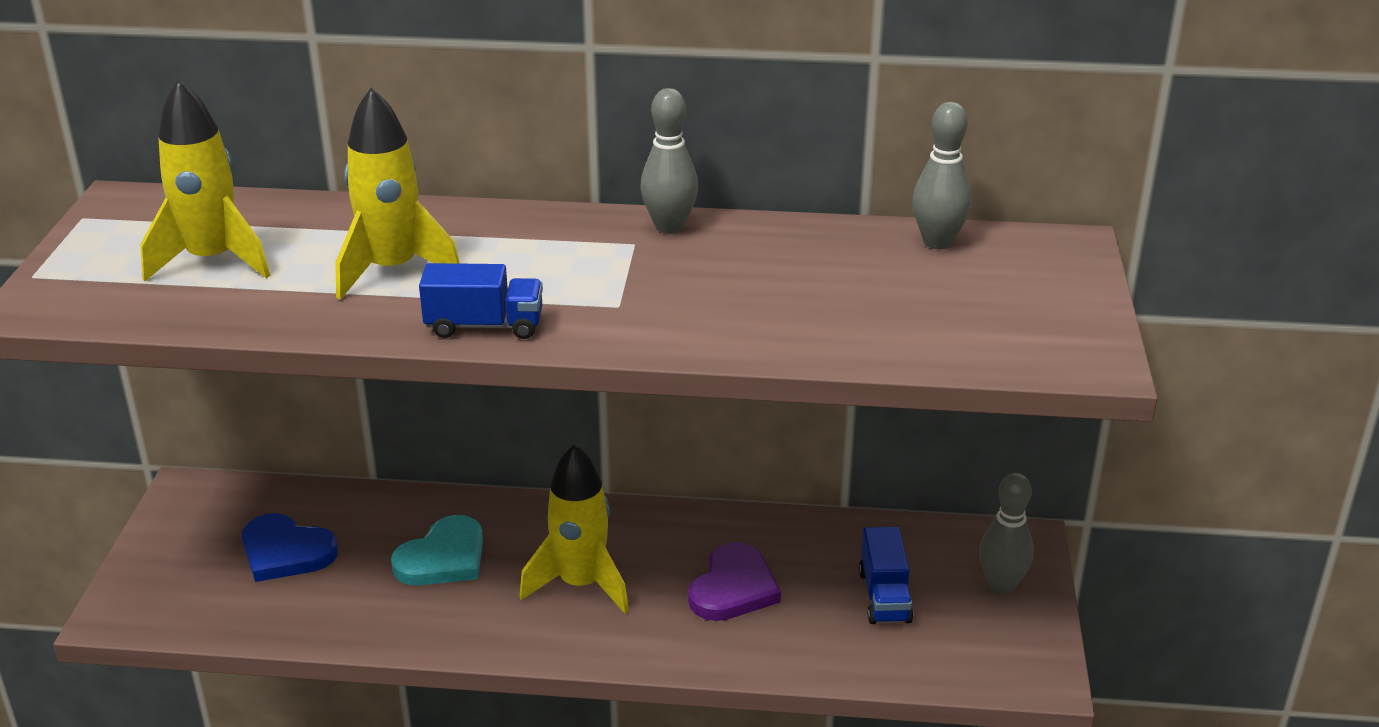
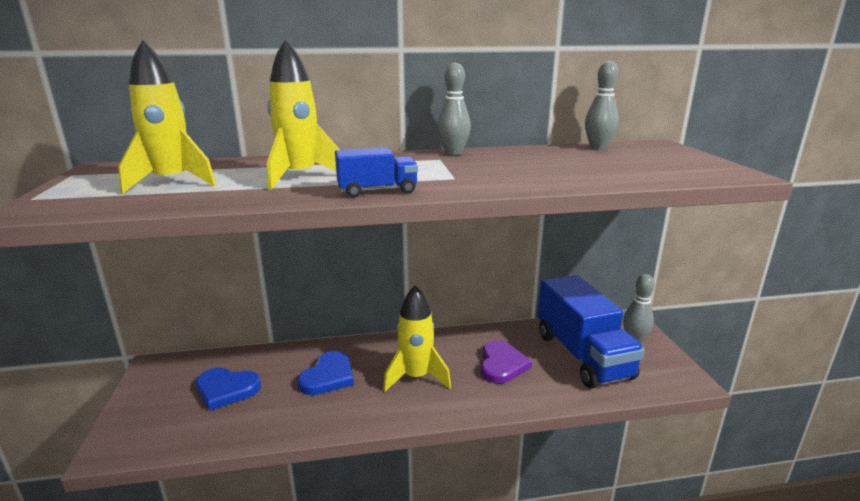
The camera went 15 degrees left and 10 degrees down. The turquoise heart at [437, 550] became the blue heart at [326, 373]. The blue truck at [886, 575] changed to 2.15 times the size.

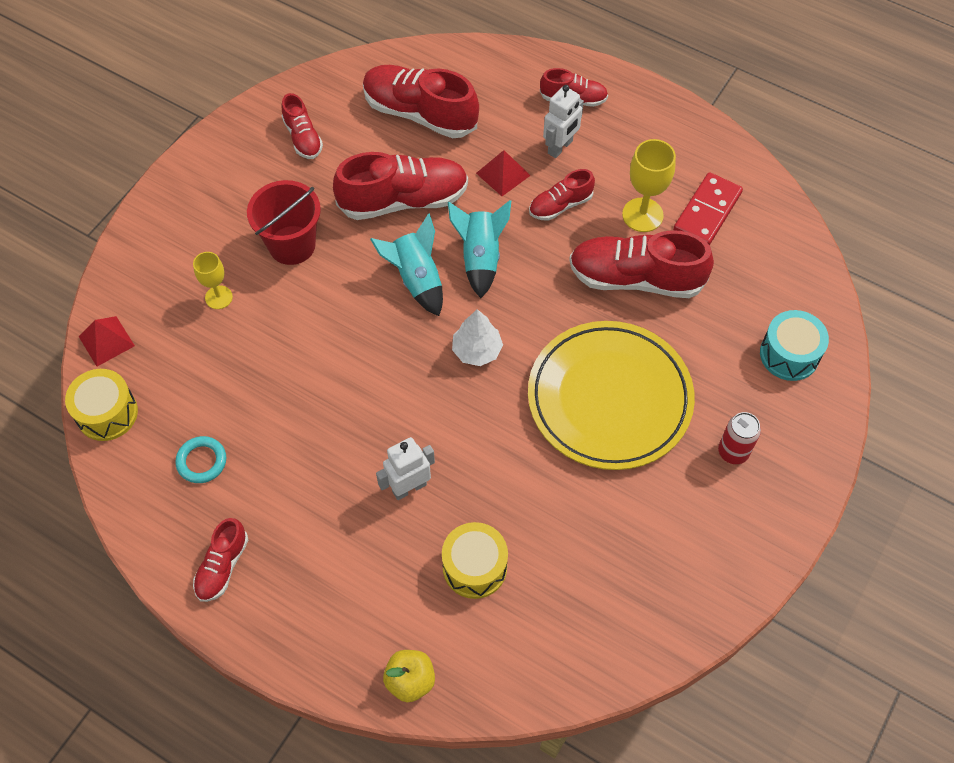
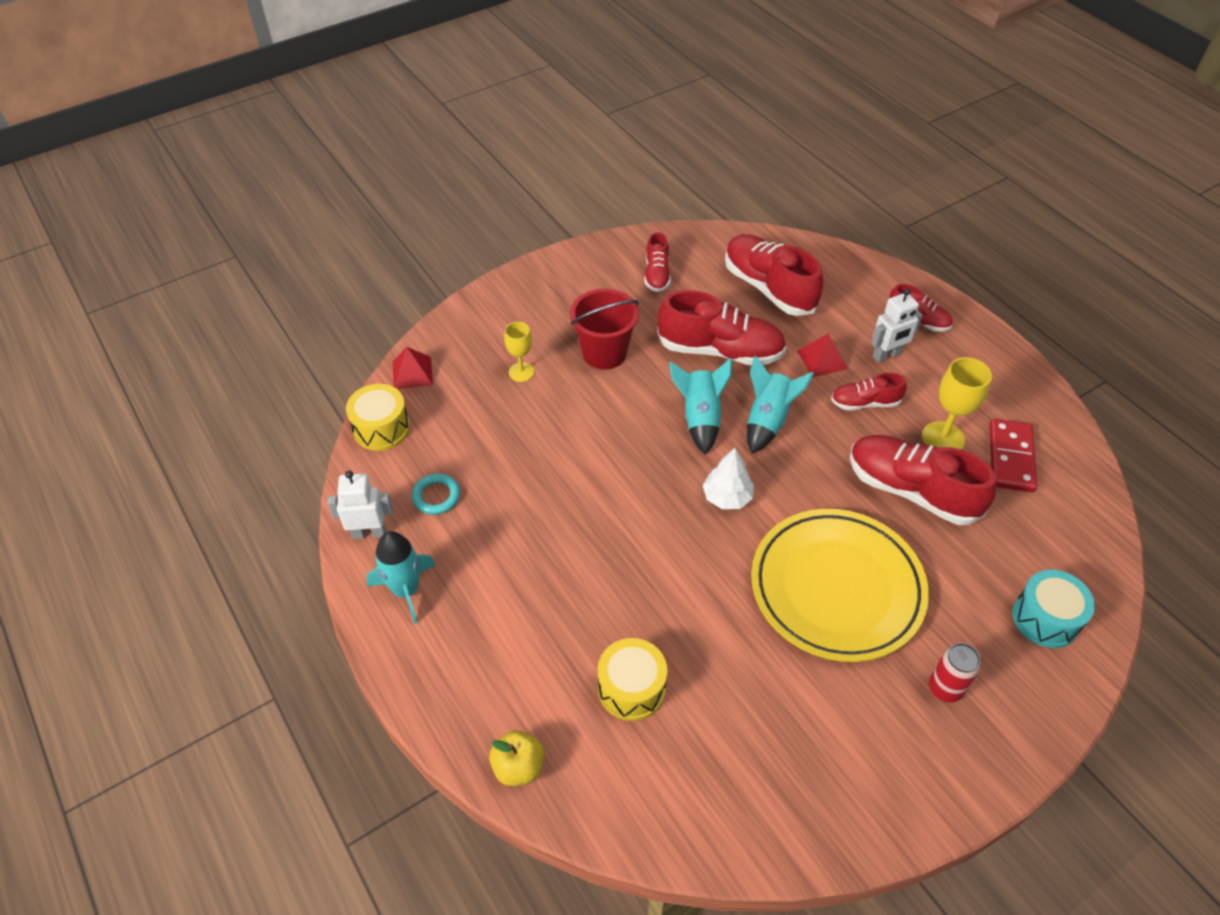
The camera went 25 degrees right and 10 degrees down. The white robot moved from [405, 468] to [360, 505]. The red shoe at [220, 560] was replaced by the turquoise rocket at [400, 577]. The red domino at [708, 208] turned 45 degrees counterclockwise.

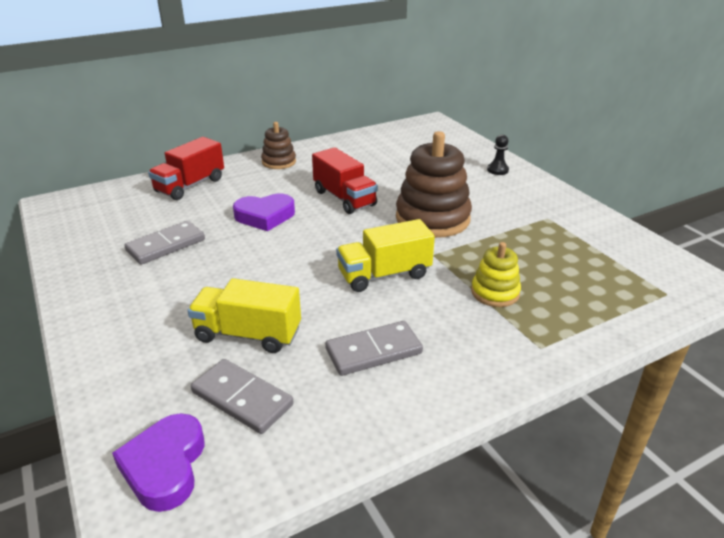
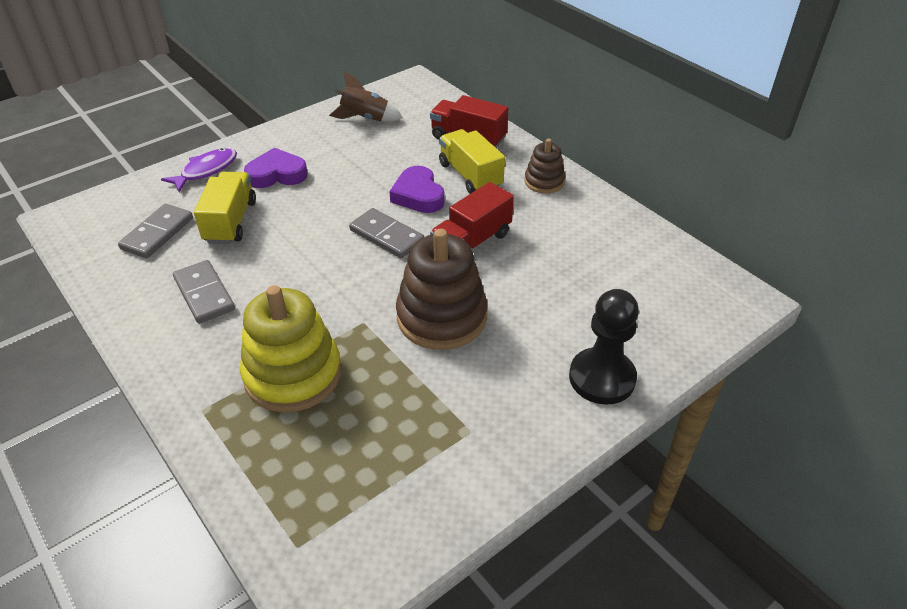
The camera went 80 degrees right and 10 degrees up. The purple fish at [199, 170] appeared. The brown rocket at [366, 97] appeared. The purple heart moved from [158, 462] to [276, 168]. The grey domino moved from [164, 243] to [386, 233]. The yellow truck moved from [385, 255] to [472, 161]. The yellow stacking toy at [496, 274] changed to 1.85 times the size. The black pawn at [498, 155] changed to 2.07 times the size.

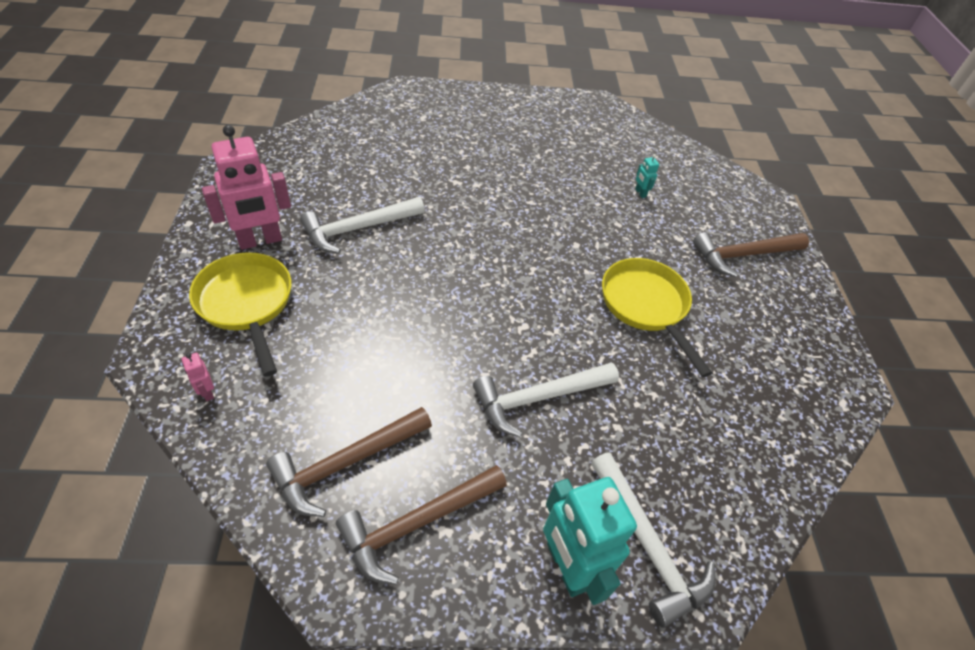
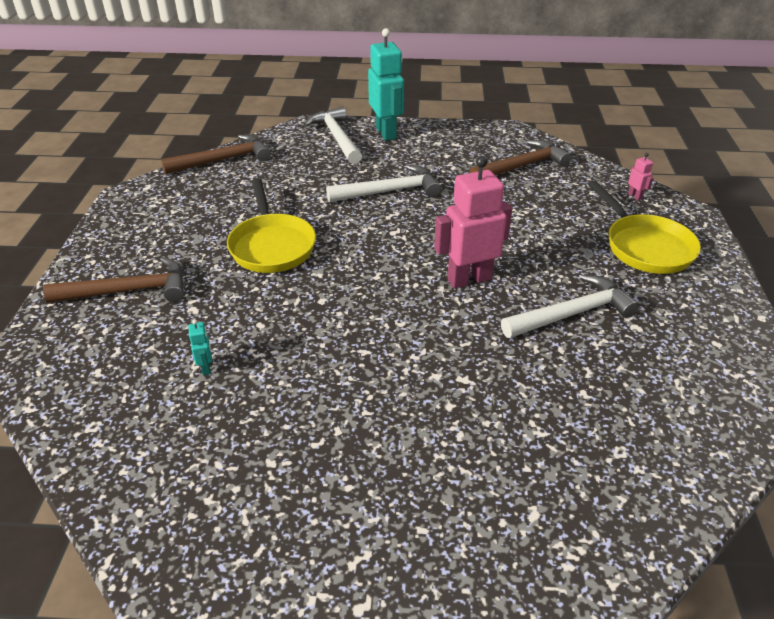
The camera went 170 degrees left and 10 degrees down. The pink robot moved from [246, 187] to [473, 222]. The brown hammer moved from [421, 525] to [216, 155].

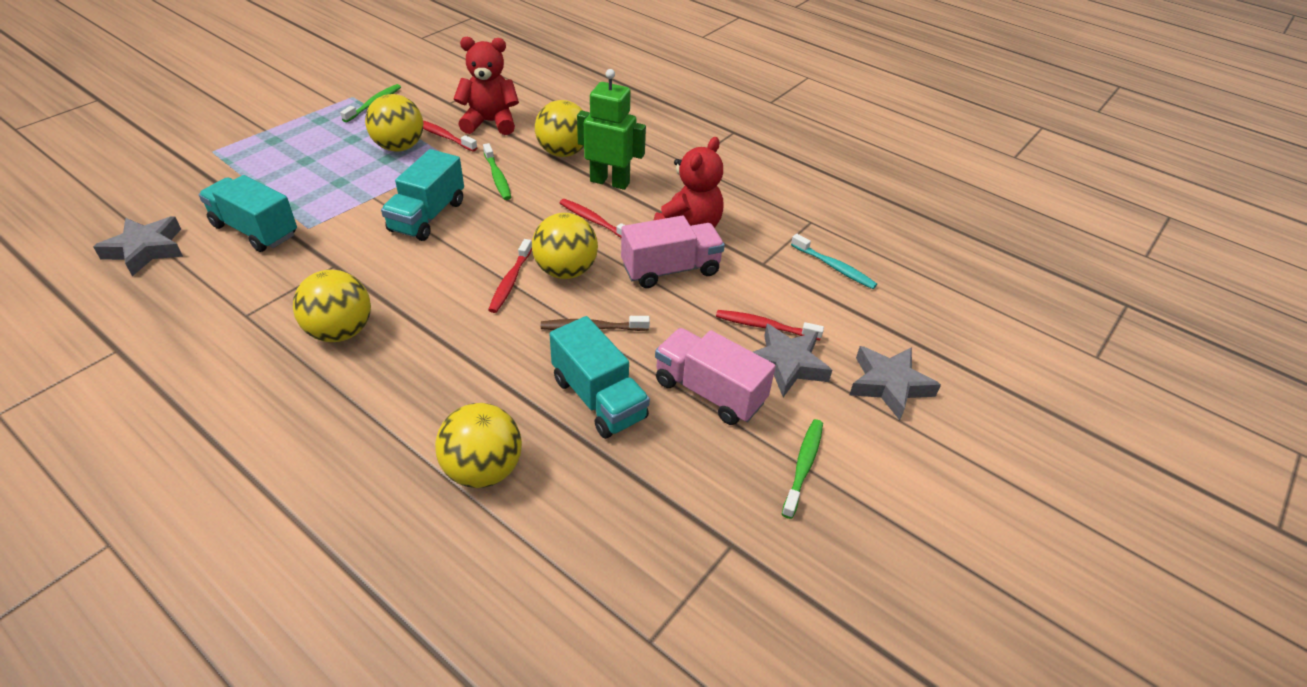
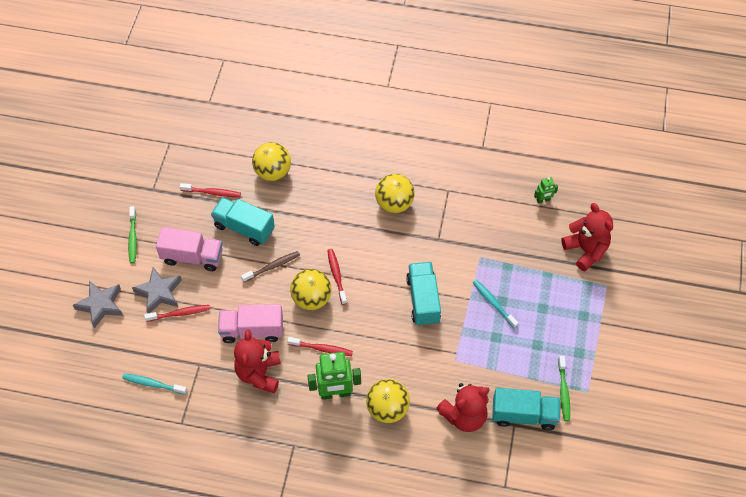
The camera went 155 degrees right and 15 degrees up. The yellow ball at [394, 123] disappeared. The green toothbrush at [497, 171] disappeared. The turquoise toothbrush at [495, 303] appeared. The red teddy bear at [587, 237] appeared. The turquoise truck moved from [248, 213] to [526, 409]. The red toothbrush moved from [450, 136] to [210, 190]. The grey star at [138, 246] was replaced by the green robot at [546, 190]. The pink truck at [673, 252] turned 45 degrees clockwise.

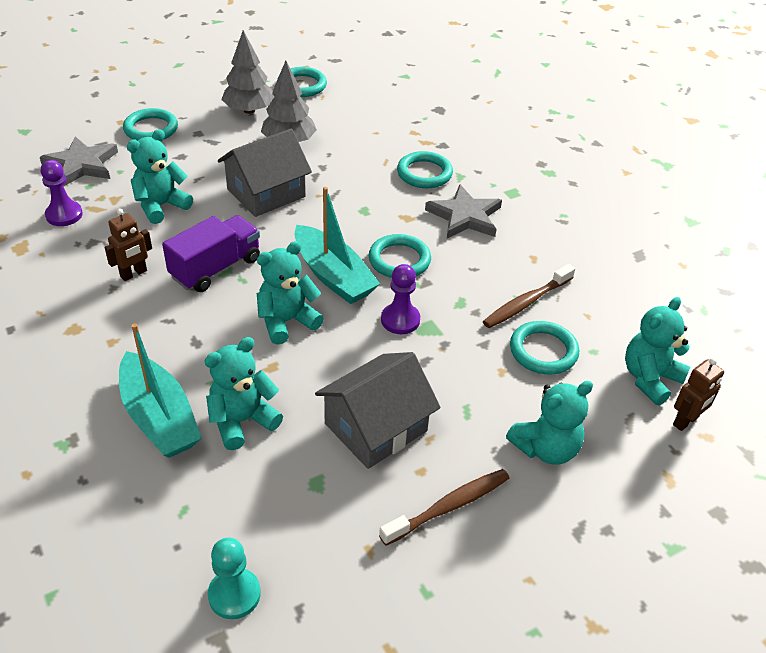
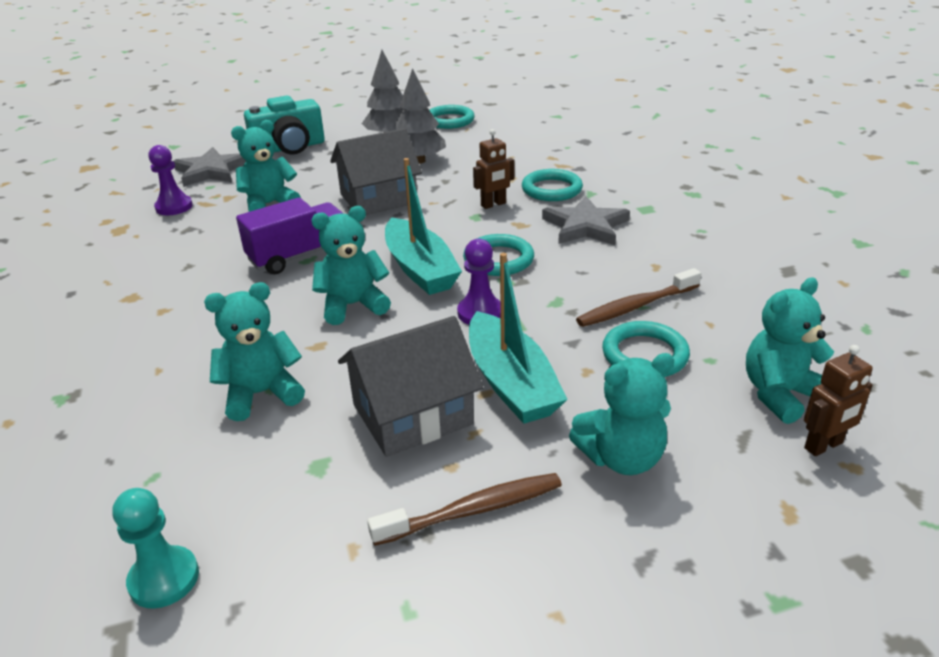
The camera went 15 degrees right and 10 degrees down. The brown robot moved from [128, 245] to [494, 169]. The turquoise boat moved from [160, 390] to [518, 338]. The turquoise ring at [150, 124] was replaced by the turquoise camera at [284, 125].

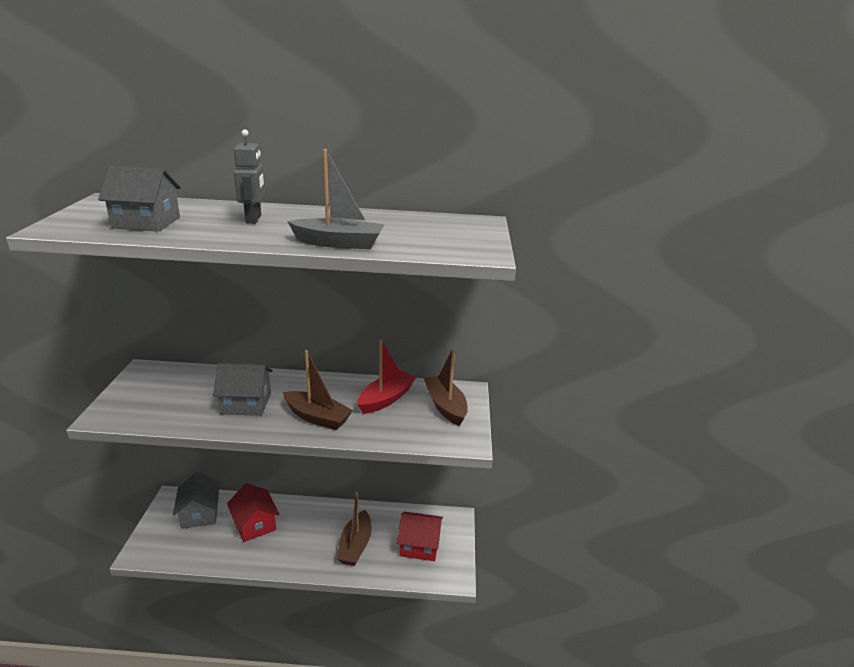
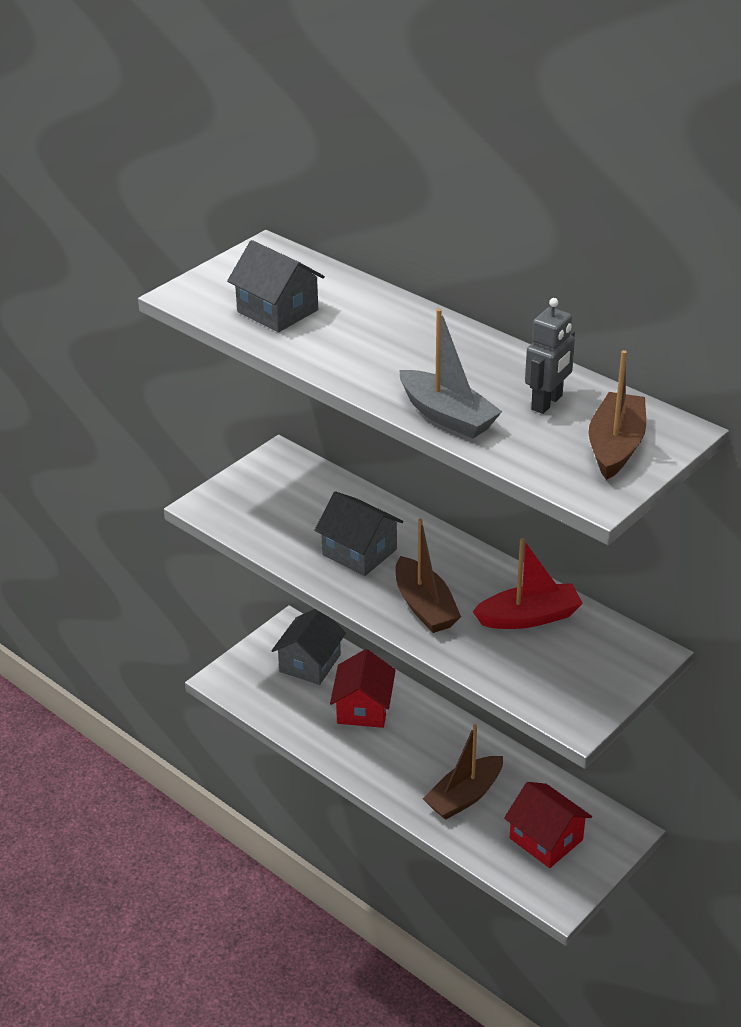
The camera went 40 degrees right and 10 degrees up. The grey robot moved from [249, 176] to [550, 356]. The brown boat moved from [446, 387] to [617, 415].

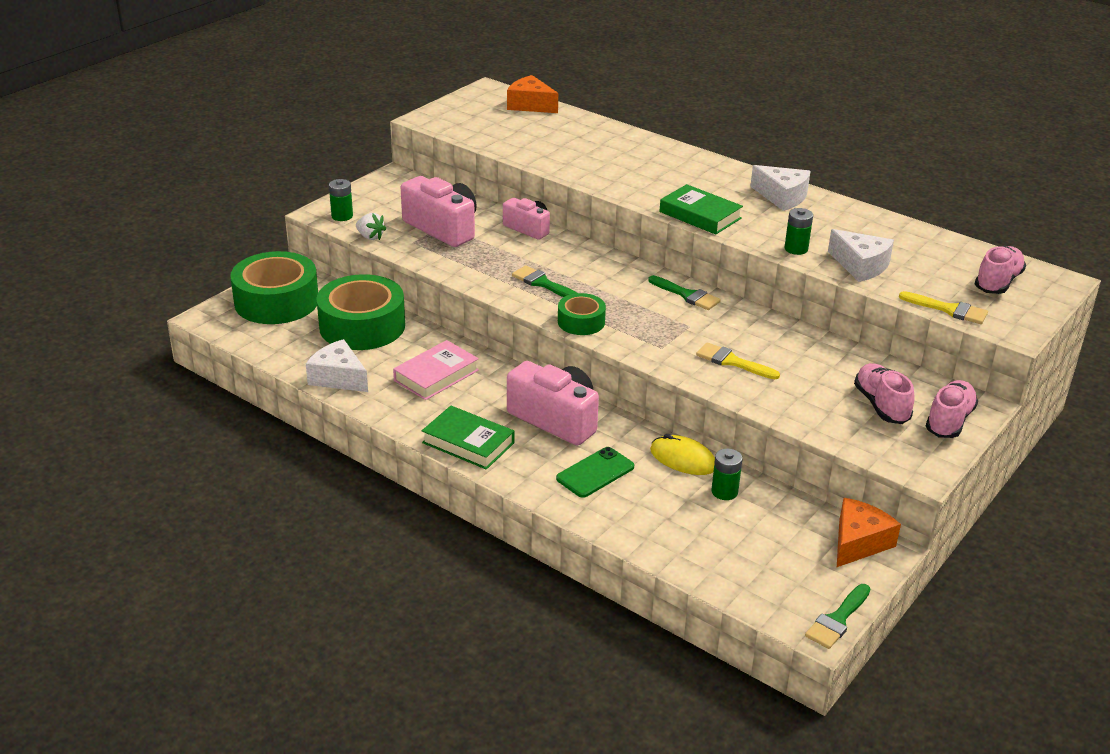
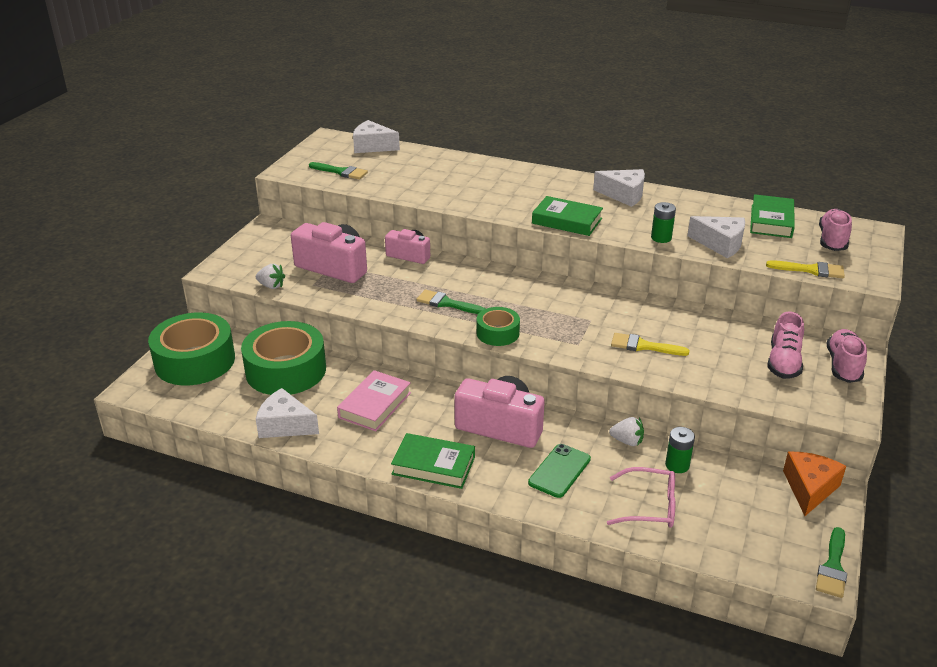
The camera went 15 degrees left and 0 degrees up. The green battery at [341, 200] disappeared. The pink glasses at [641, 497] appeared. The green book at [772, 216] appeared. The green brush moved from [684, 292] to [338, 171]. The yellow mouse at [682, 454] was replaced by the white strawberry at [626, 431]. The orange cheese at [532, 94] became the white cheese at [376, 136]. The pink shoe at [884, 393] turned 135 degrees counterclockwise.

